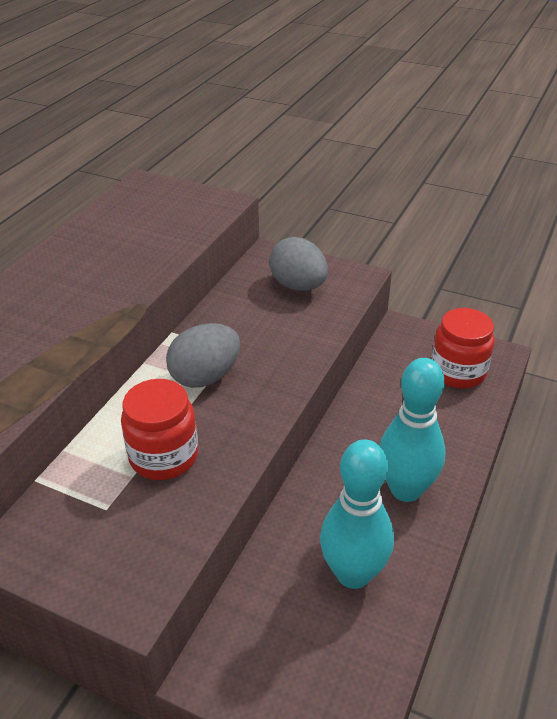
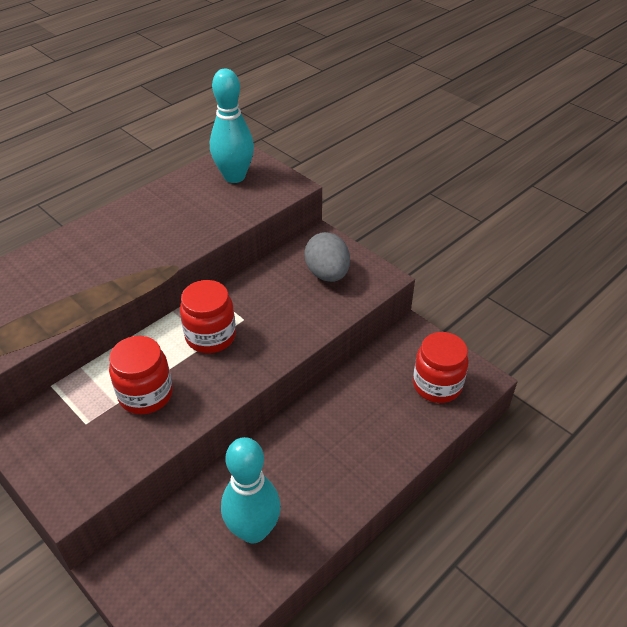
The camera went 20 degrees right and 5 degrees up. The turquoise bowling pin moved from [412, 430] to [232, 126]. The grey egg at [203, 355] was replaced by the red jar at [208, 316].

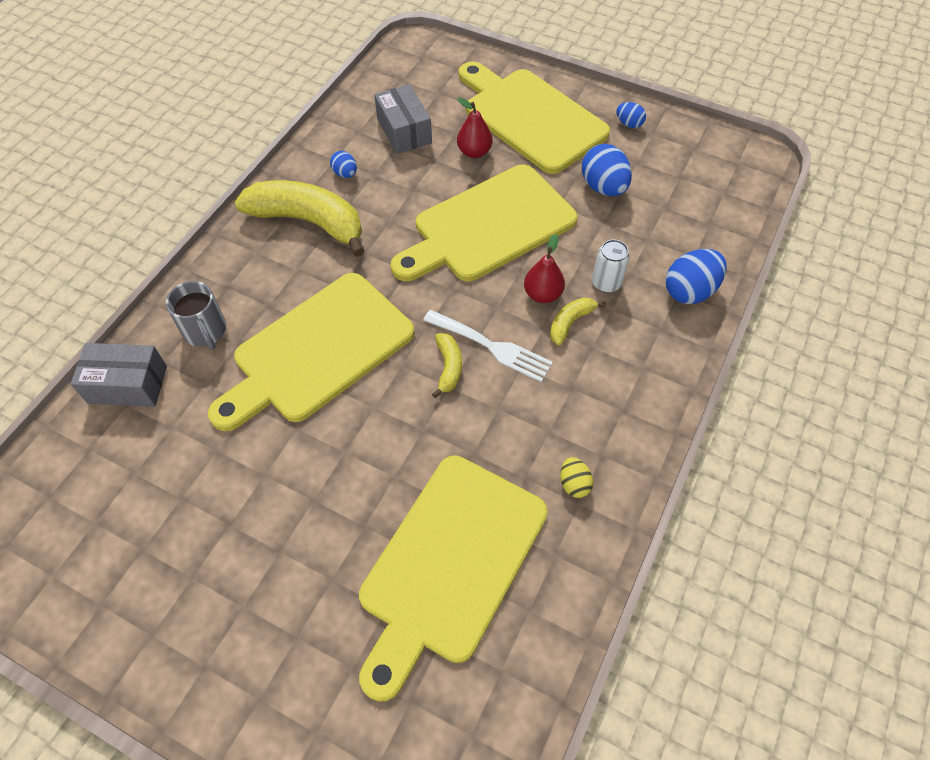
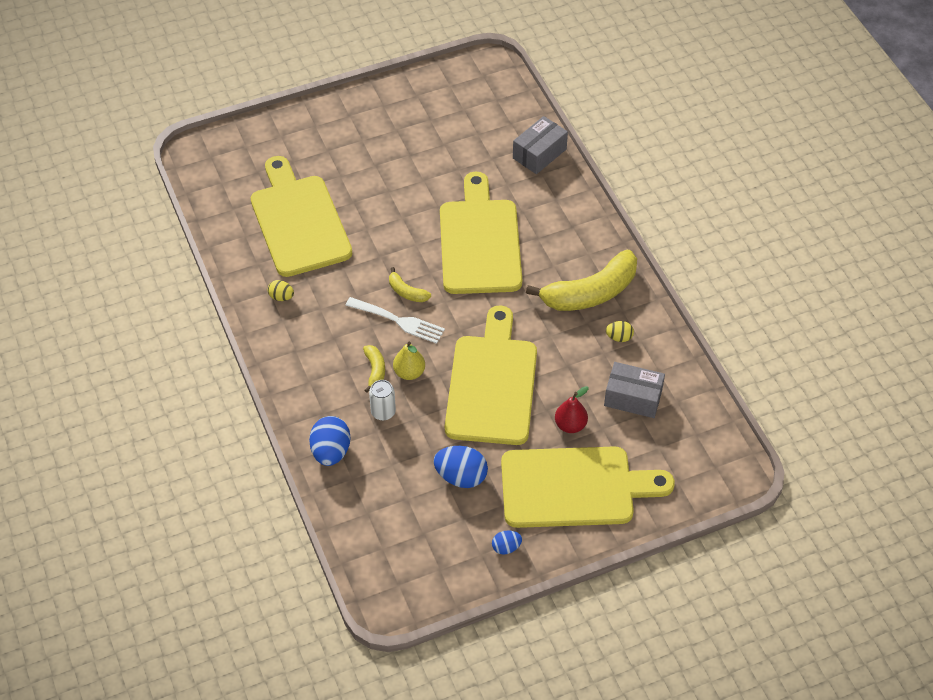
The camera went 130 degrees right and 5 degrees down. The grey mug at [196, 315] disappeared. The blue egg at [343, 164] became the yellow egg at [620, 331]. The red pear at [544, 268] became the yellow pear at [409, 361]. The white fork at [488, 346] turned 135 degrees counterclockwise.

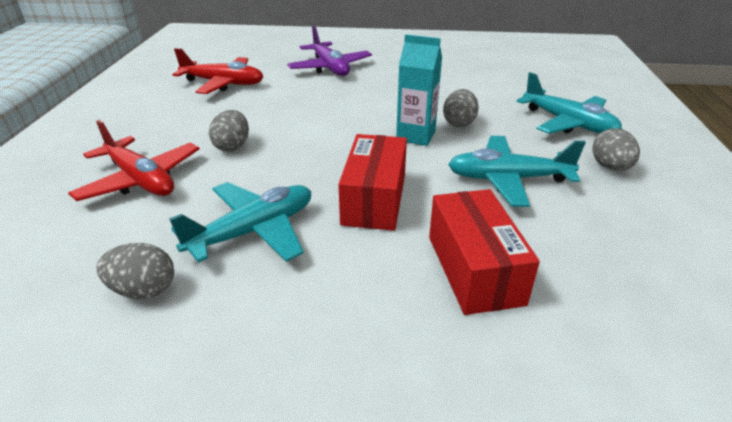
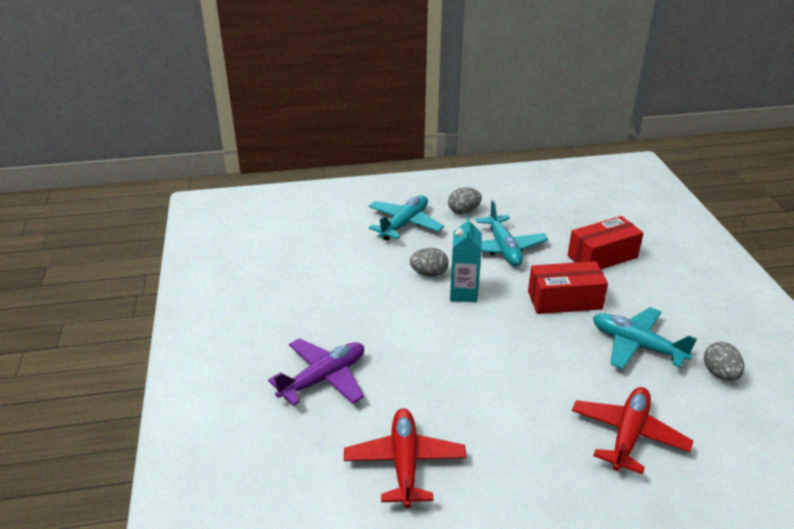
The camera went 105 degrees left and 0 degrees up. The grey egg at [229, 131] disappeared.

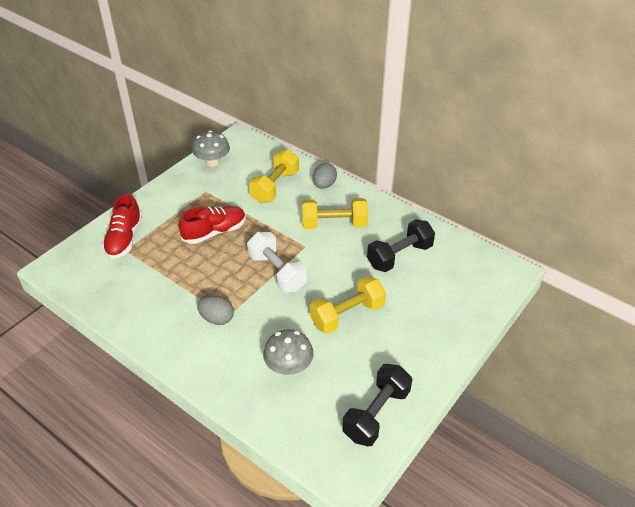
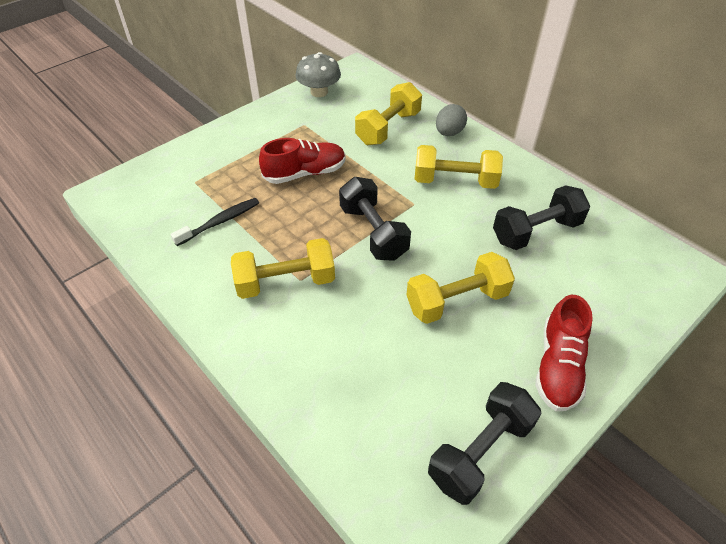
The camera went 10 degrees right and 5 degrees up. The grey mushroom at [288, 352] disappeared. The black toothbrush at [215, 222] appeared. The red shoe moved from [122, 226] to [564, 353]. The grey egg at [215, 310] was replaced by the yellow dumbbell at [283, 268]. The white dumbbell at [277, 262] became the black dumbbell at [375, 219].

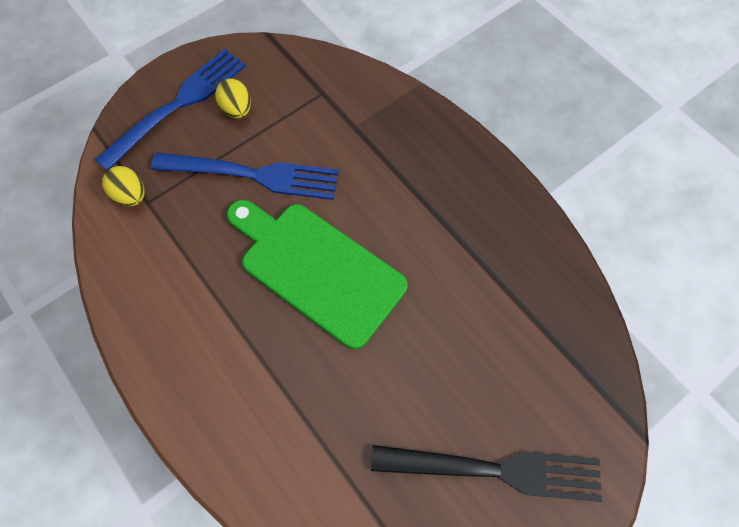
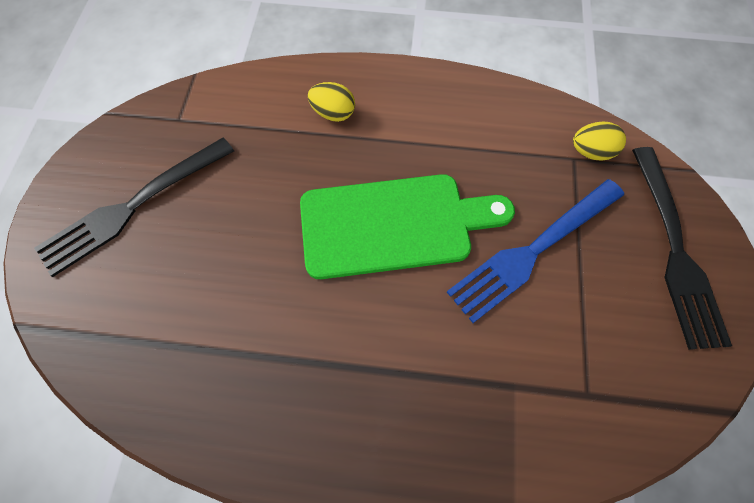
The camera went 135 degrees right and 0 degrees up. The yellow egg moved from [233, 98] to [331, 102]. The blue fork at [170, 110] became the black fork at [682, 248].

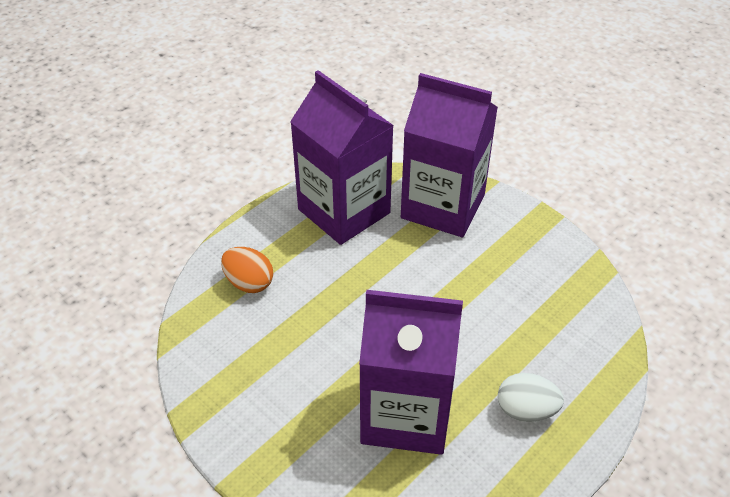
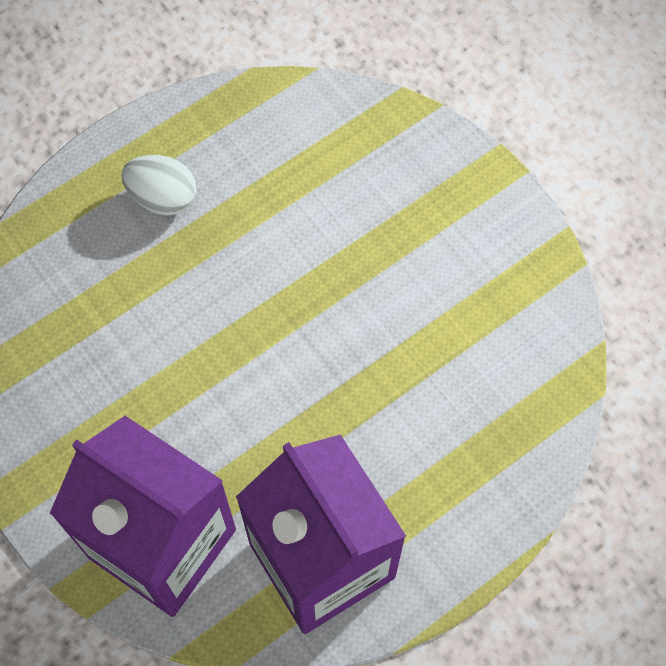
The camera went 170 degrees left and 20 degrees up. The orange egg at [247, 270] disappeared. The purple carton at [411, 372] disappeared.

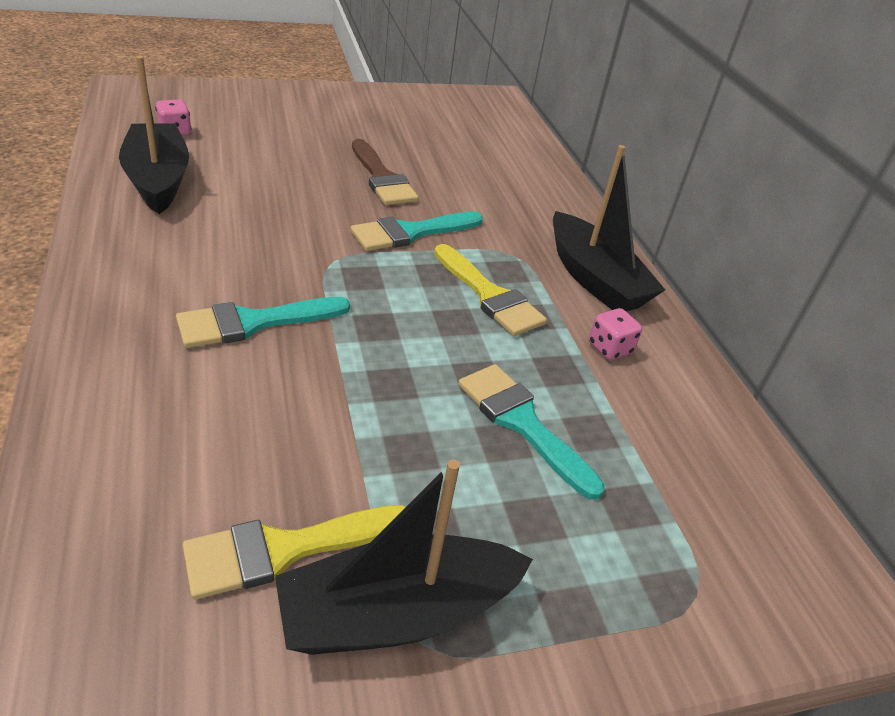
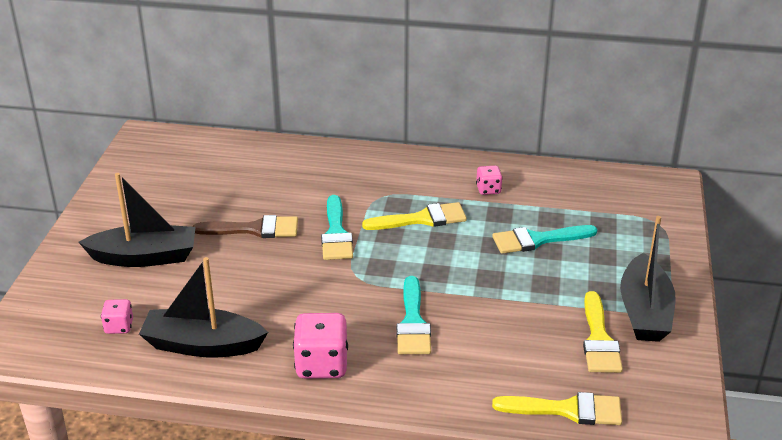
The camera went 60 degrees left and 5 degrees down. The pink dice at [320, 346] appeared. The yellow brush at [557, 408] appeared. The black boat moved from [609, 228] to [137, 220].

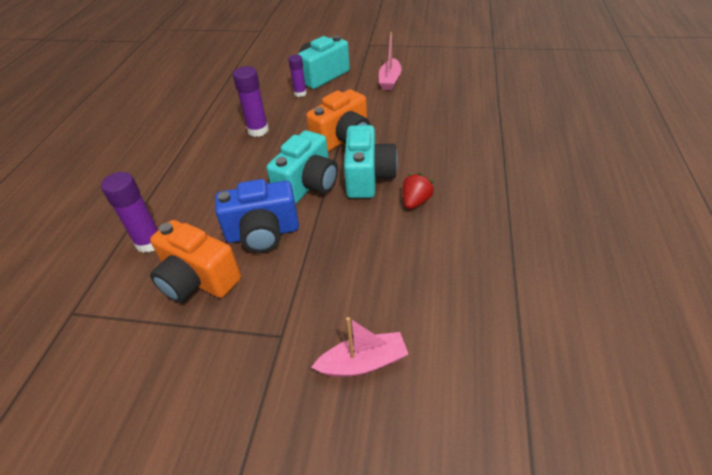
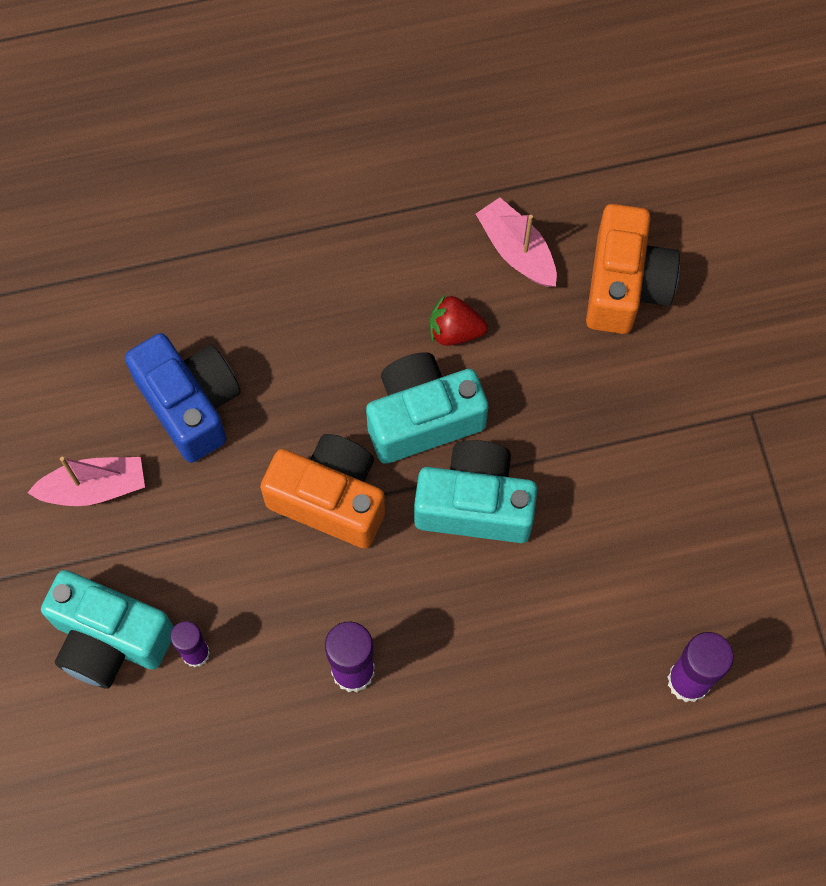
The camera went 115 degrees left and 25 degrees up. The orange camera moved from [195, 261] to [633, 269]. The blue camera moved from [257, 216] to [183, 398]. The pink boat moved from [359, 347] to [516, 242].

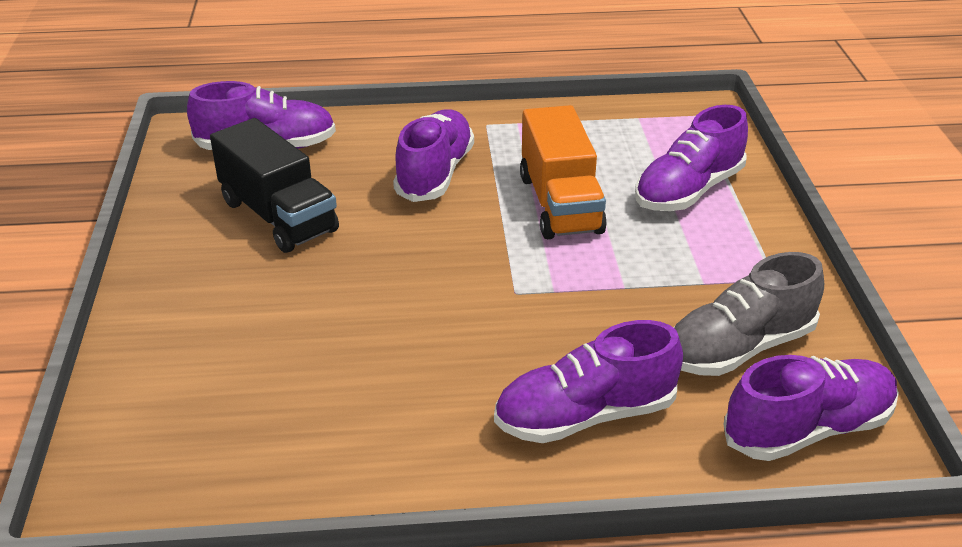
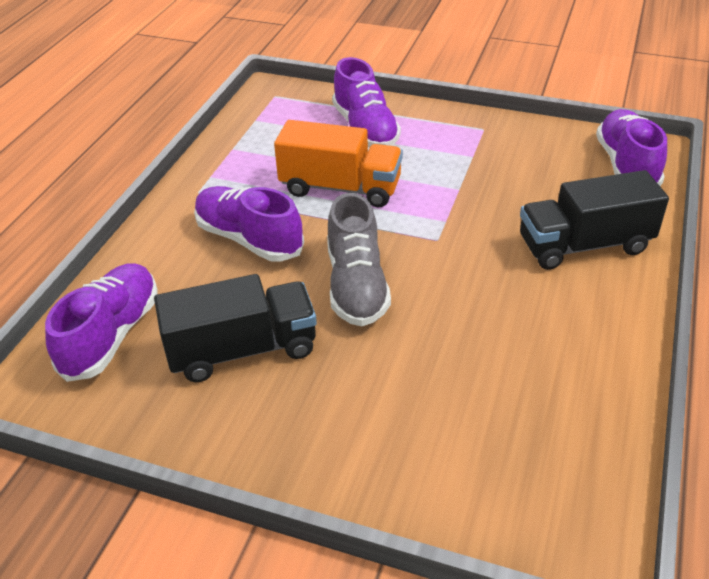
The camera went 65 degrees left and 5 degrees up. The grey shoe moved from [749, 314] to [359, 259]. The purple shoe at [588, 381] was replaced by the black truck at [594, 220].

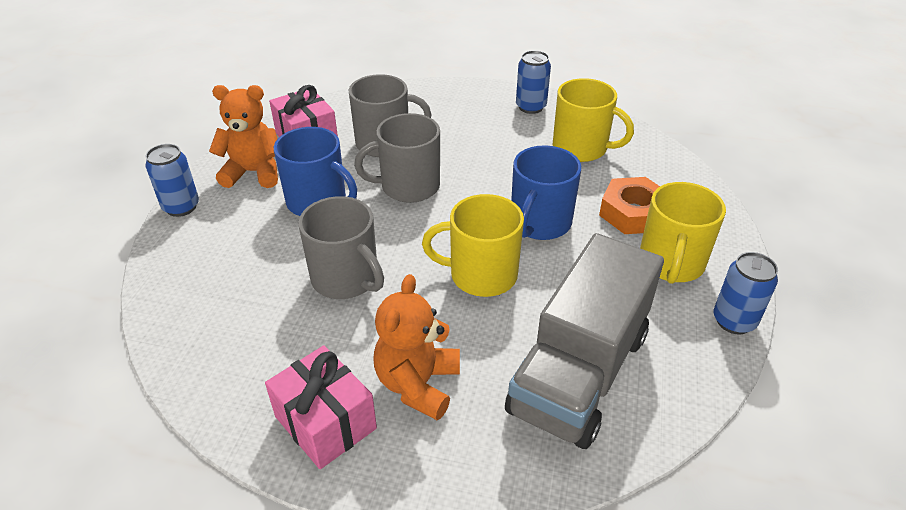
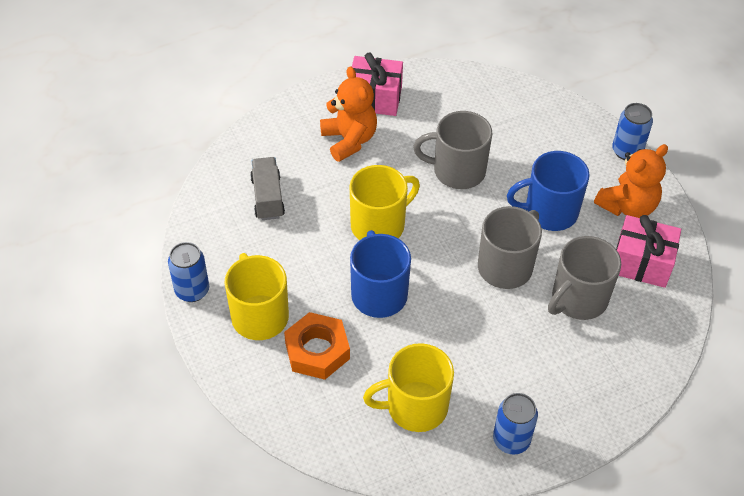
The camera went 140 degrees right and 10 degrees up. The grey truck at [584, 341] changed to 0.49 times the size.

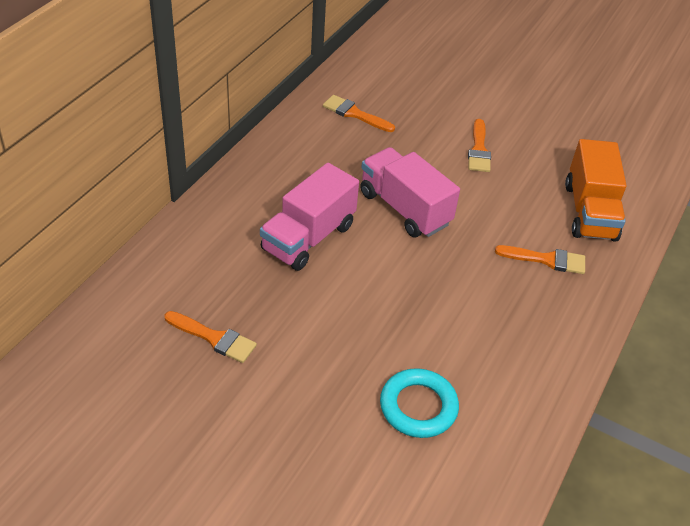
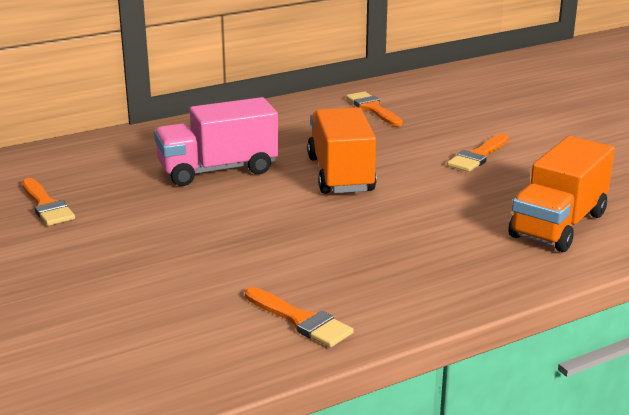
The camera went 35 degrees right and 20 degrees down. The turquoise ring at [419, 403] disappeared. The orange brush moved from [540, 259] to [299, 317]. The pink truck at [410, 192] became the orange truck at [342, 150].

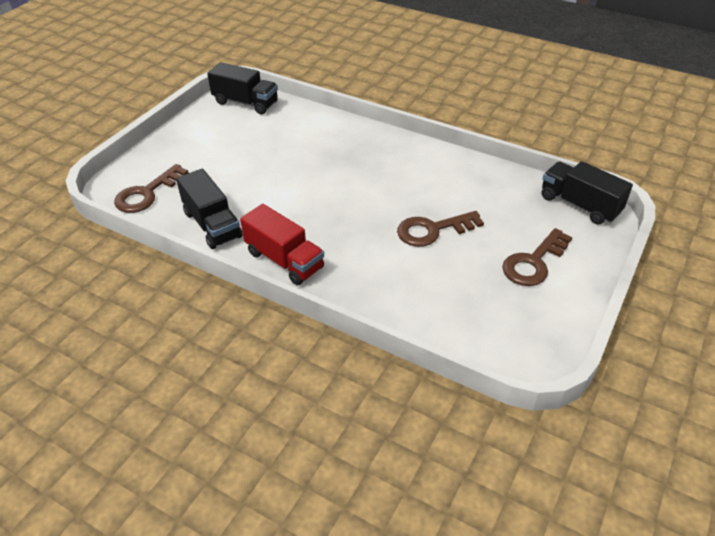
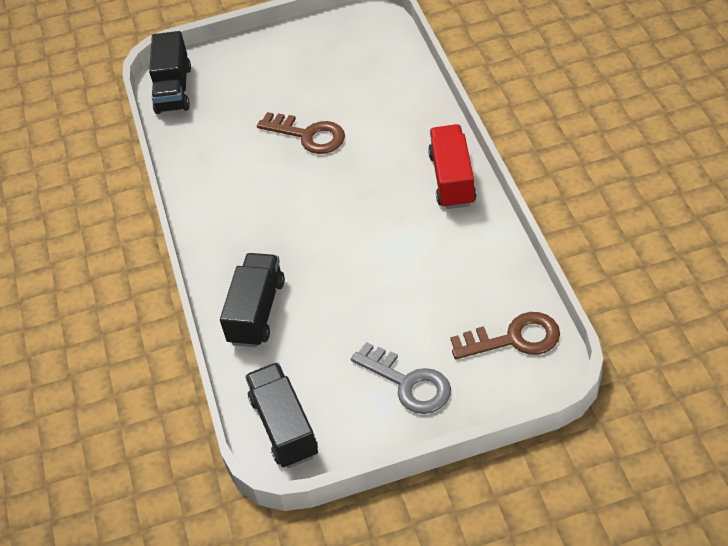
The camera went 130 degrees left and 5 degrees up. The brown key at [537, 257] disappeared. The grey key at [401, 378] appeared. The black truck moved from [209, 209] to [252, 300].

